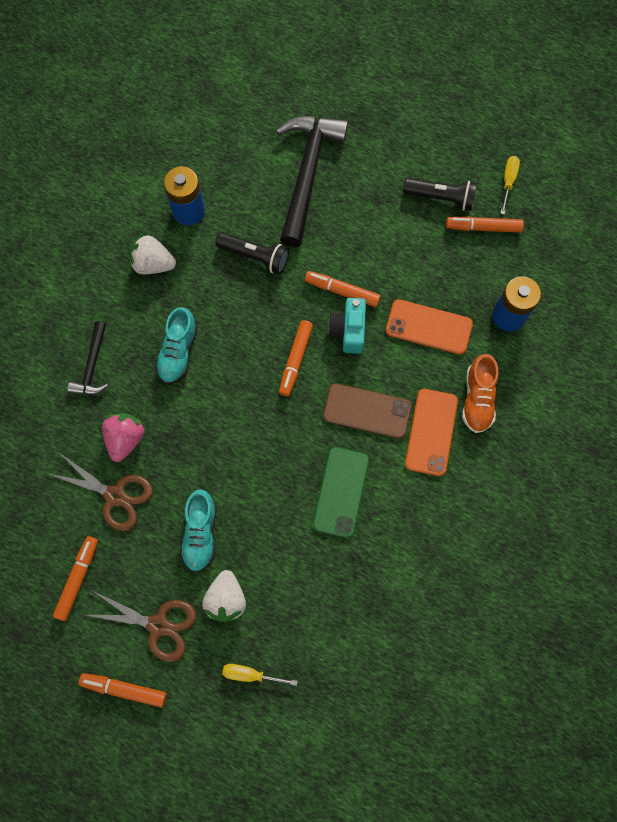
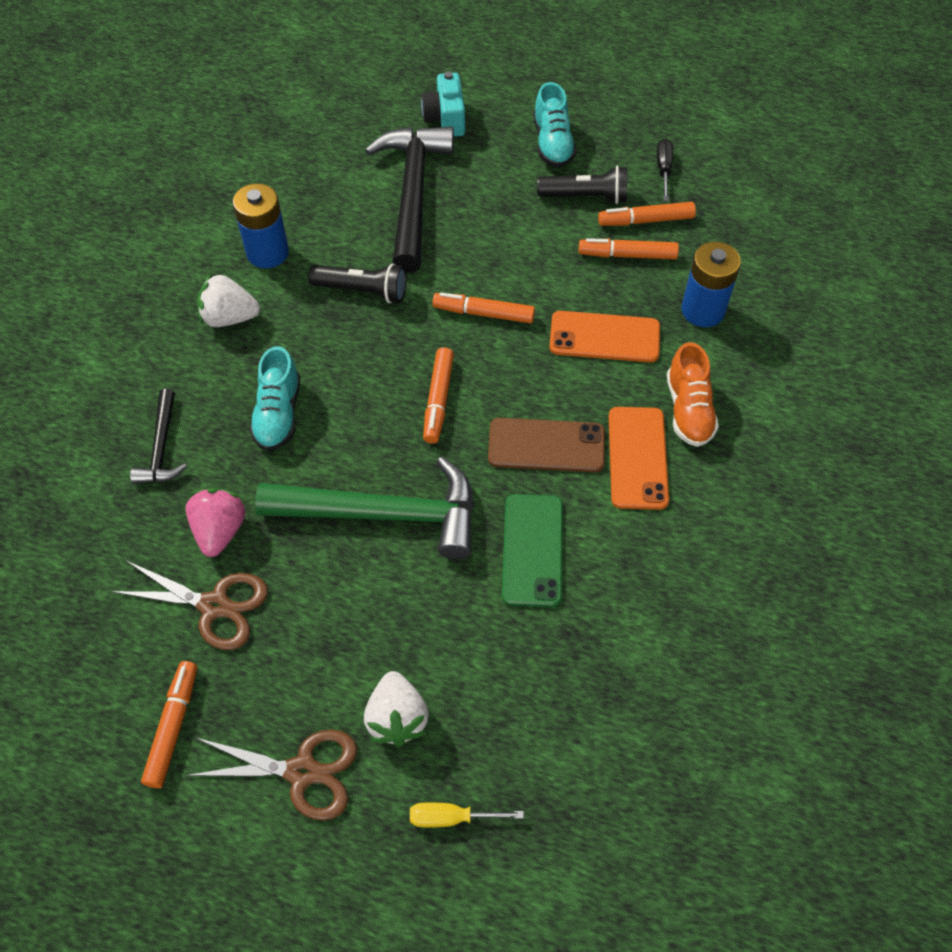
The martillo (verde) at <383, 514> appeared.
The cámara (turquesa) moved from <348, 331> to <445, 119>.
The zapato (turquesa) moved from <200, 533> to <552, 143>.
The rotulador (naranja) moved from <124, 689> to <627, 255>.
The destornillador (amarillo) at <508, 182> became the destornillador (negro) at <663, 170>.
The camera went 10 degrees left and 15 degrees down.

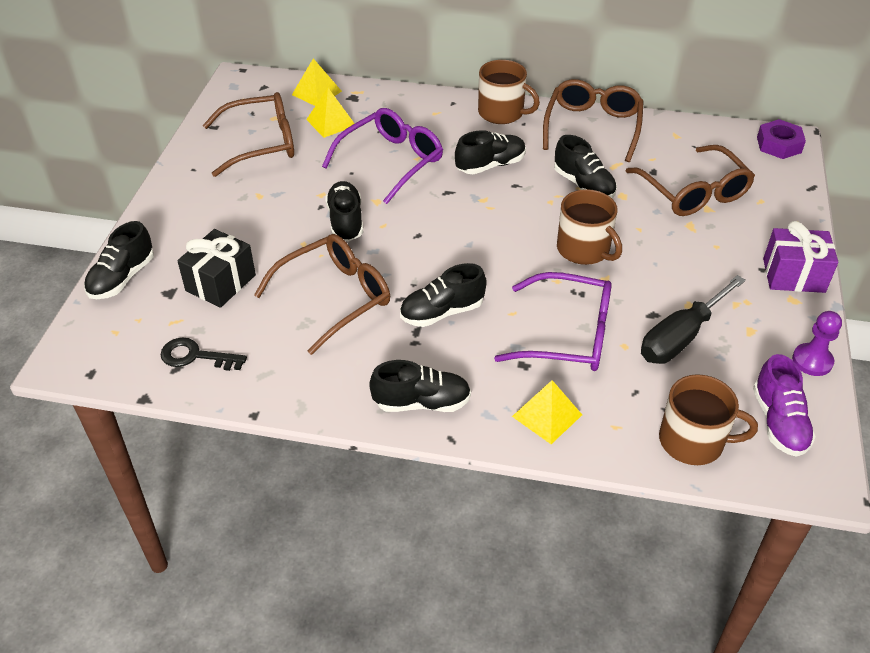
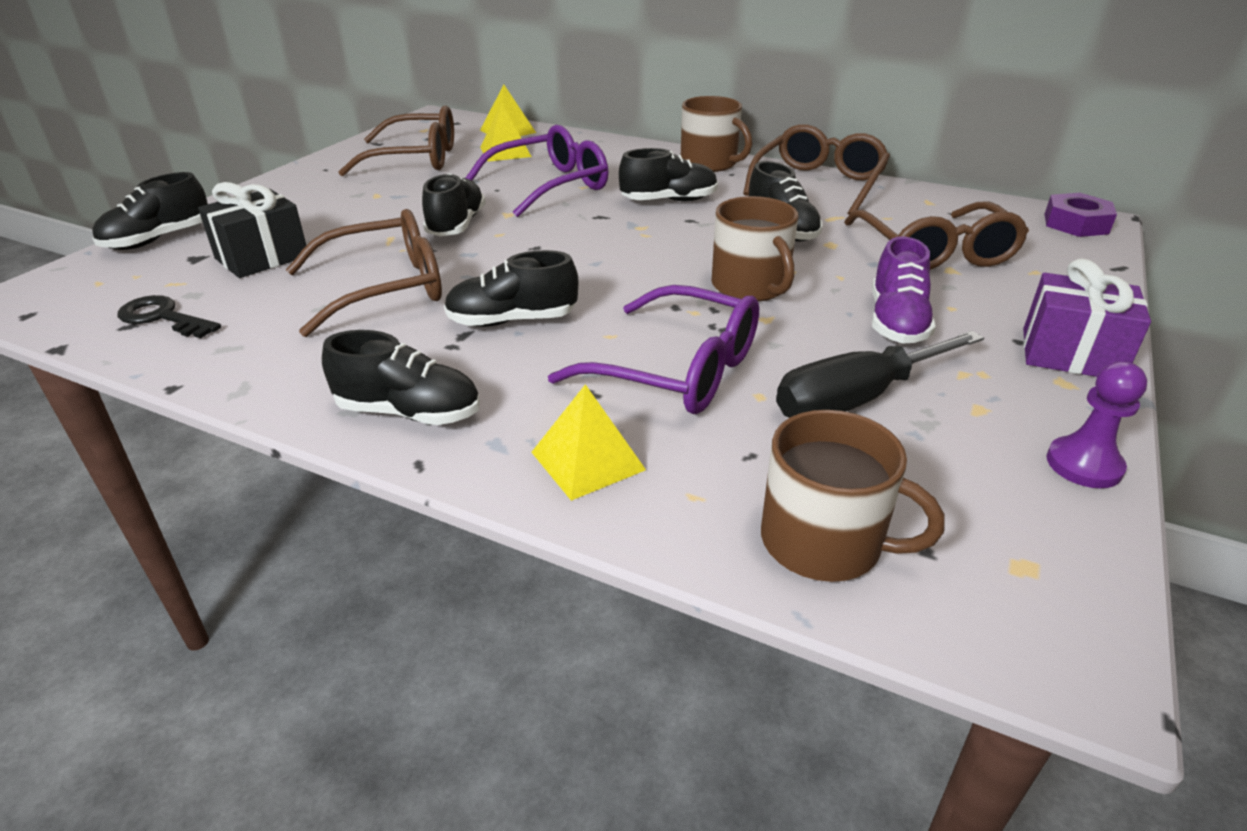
The zapato (morado) moved from <779, 422> to <896, 322>.
The camera went 15 degrees right and 10 degrees down.

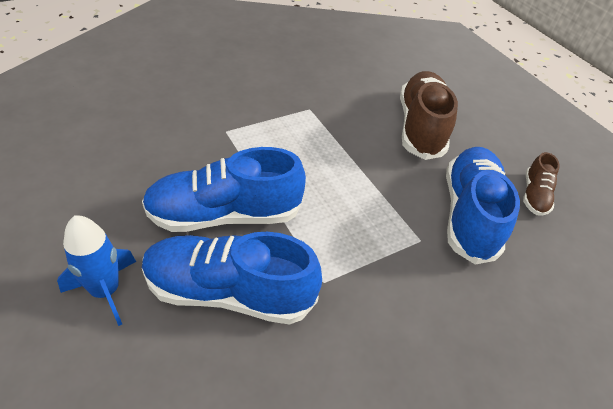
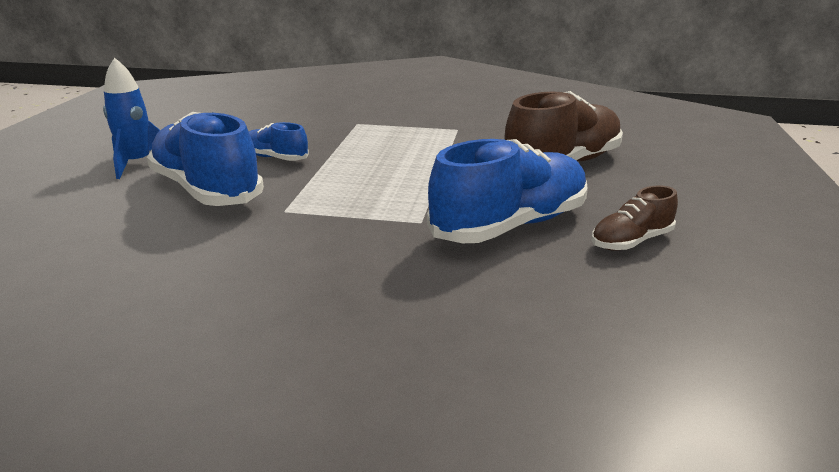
The zapato (azul) at <224, 215> changed to 0.51 times the size.
The camera went 45 degrees right and 20 degrees down.

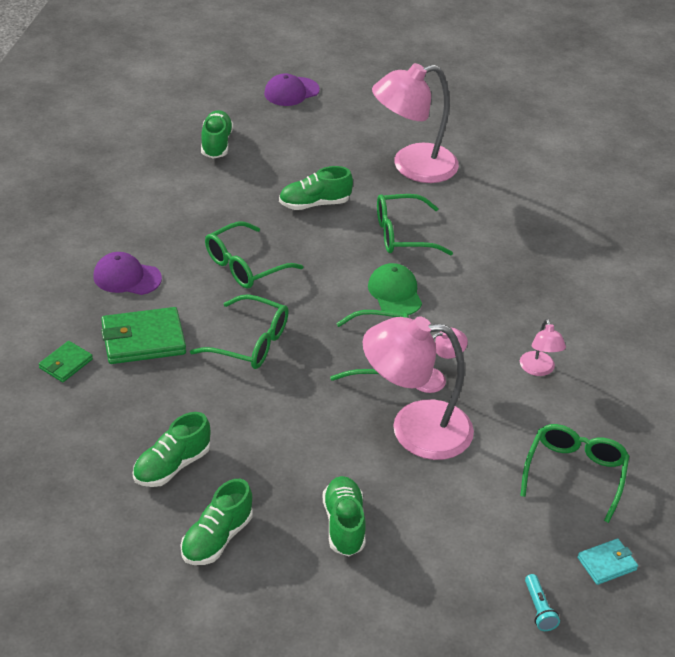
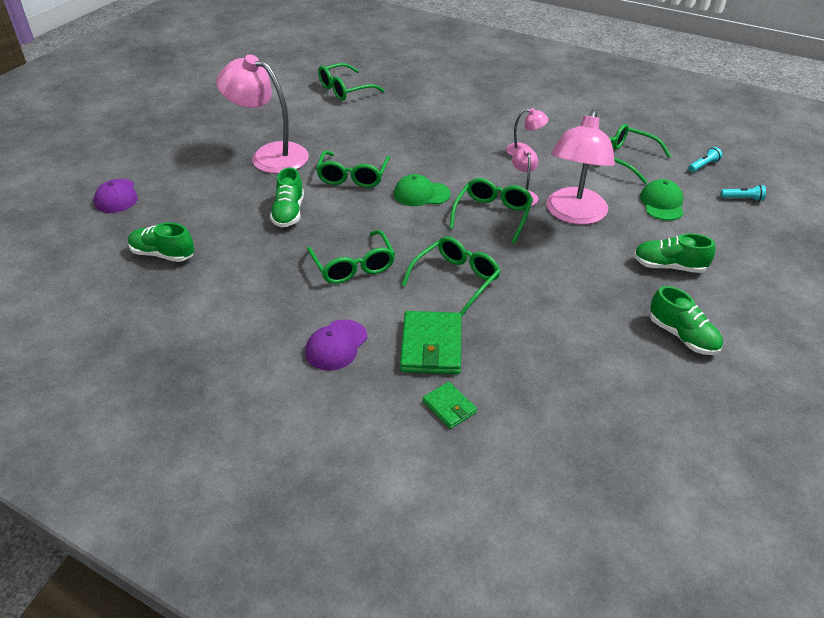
The lámpara (rosa) at <412, 166> turned 120 degrees clockwise.
The gafas (verde) at <344, 90> appeared.
The gorra (verde) at <662, 203> appeared.
The cartera (turquesa) at <606, 563> was replaced by the lámpara de mano (turquesa) at <703, 165>.
The zapato (verde) at <172, 466> disappeared.
The camera went 70 degrees left and 0 degrees up.

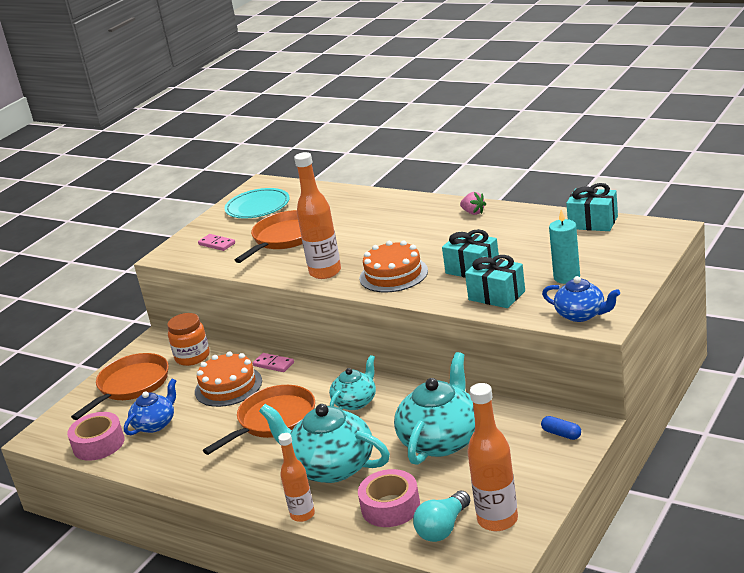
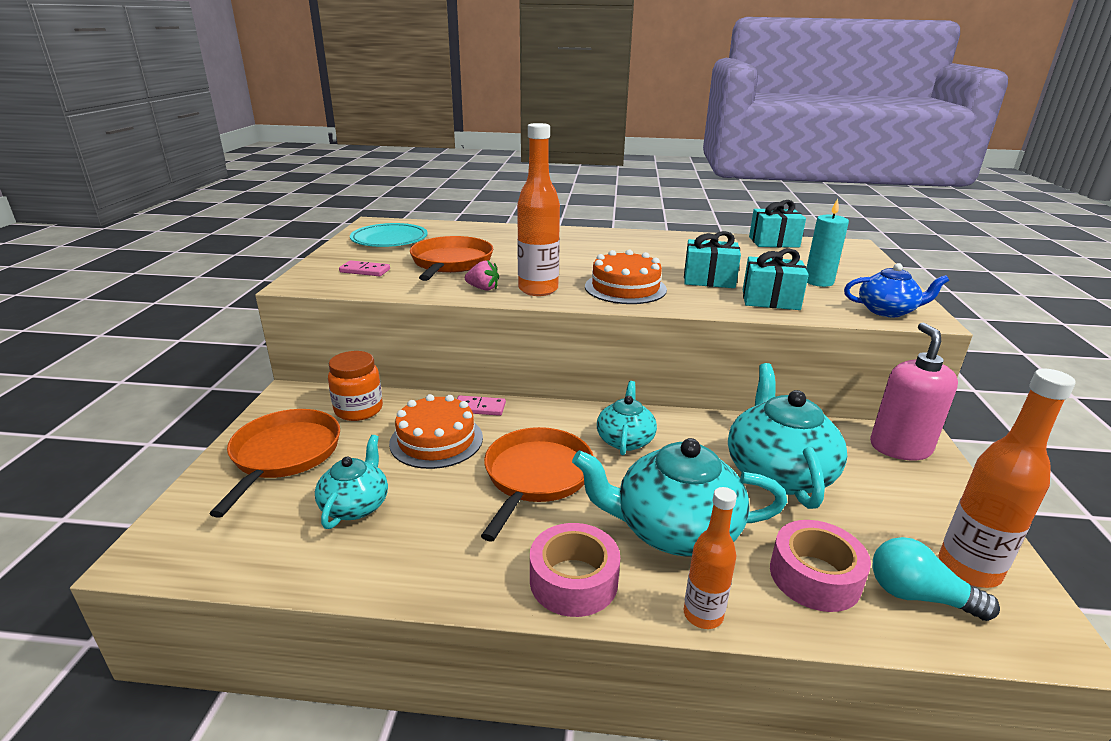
The tetera (azul) at <155, 424> became the tetera (turquesa) at <355, 505>.
The fresa (rosa) moved from <473, 212> to <483, 288>.
The cinta adhesiva (rosa) moved from <98, 444> to <573, 580>.
The cápsula (azul) at <561, 434> was replaced by the dispensador de jabón (rosa) at <900, 447>.
The bombilla (turquesa) at <443, 528> turned 105 degrees clockwise.
The camera went 30 degrees left and 0 degrees up.

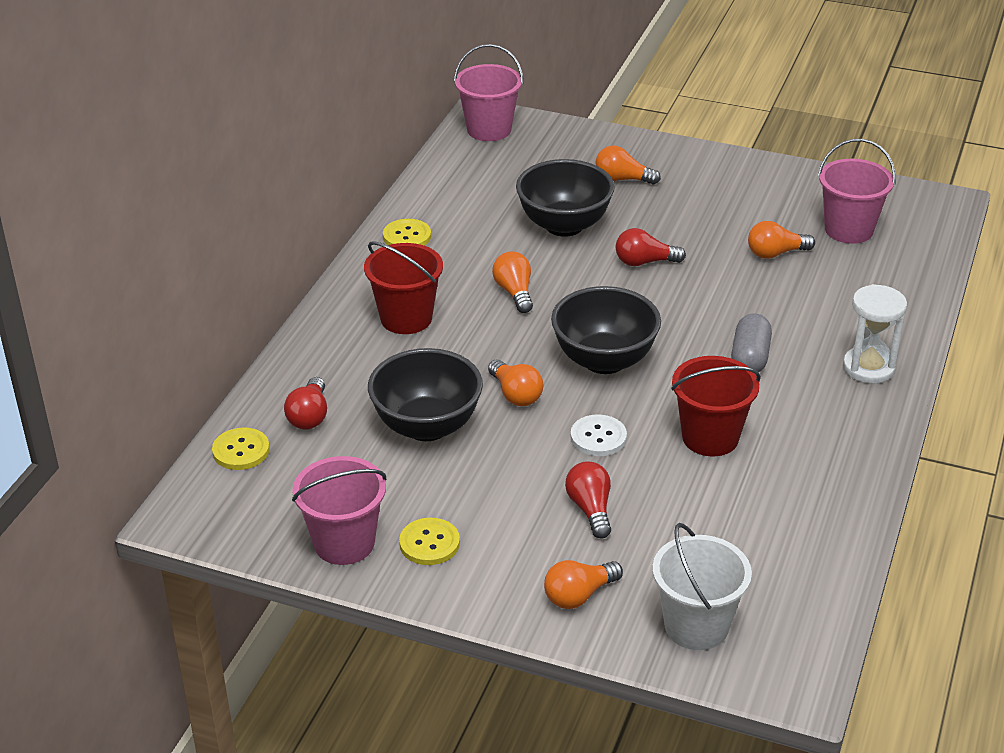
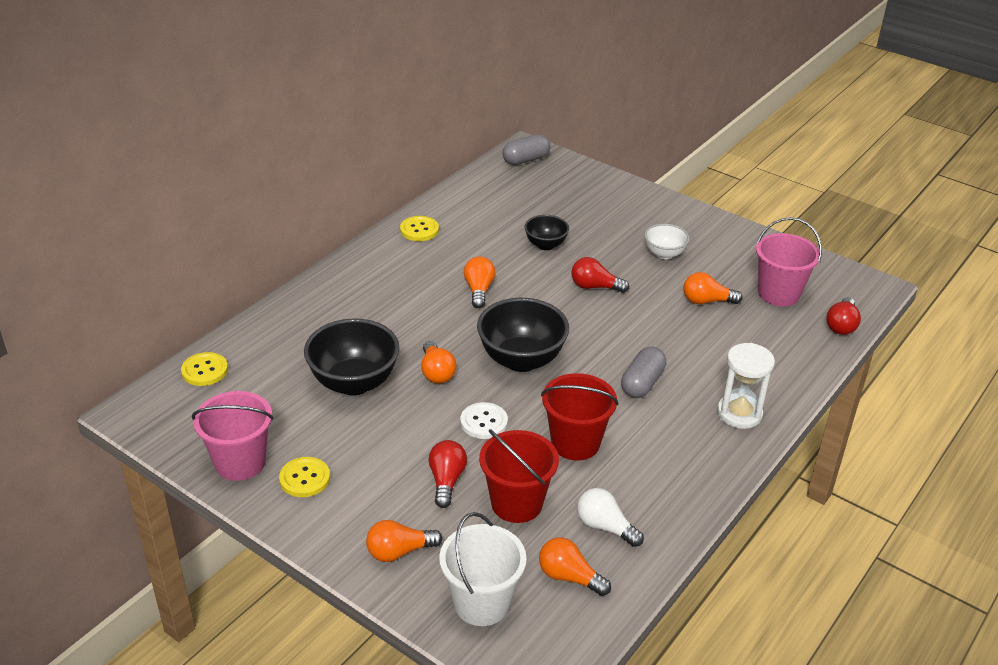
The balde (rojo) moved from <406, 318> to <516, 503>.
The balde (rosa) at <489, 129> was replaced by the cápsula (gris) at <526, 160>.
The cuenco (negro) at <564, 225> changed to 0.56 times the size.
The bombilla (naranja) moved from <622, 179> to <569, 577>.
The bombilla (blanco) at <605, 527> appeared.
The cuenco (blanco) at <664, 254> appeared.
The bombilla (rojo) moved from <309, 416> to <841, 325>.
The camera went 15 degrees right and 0 degrees up.

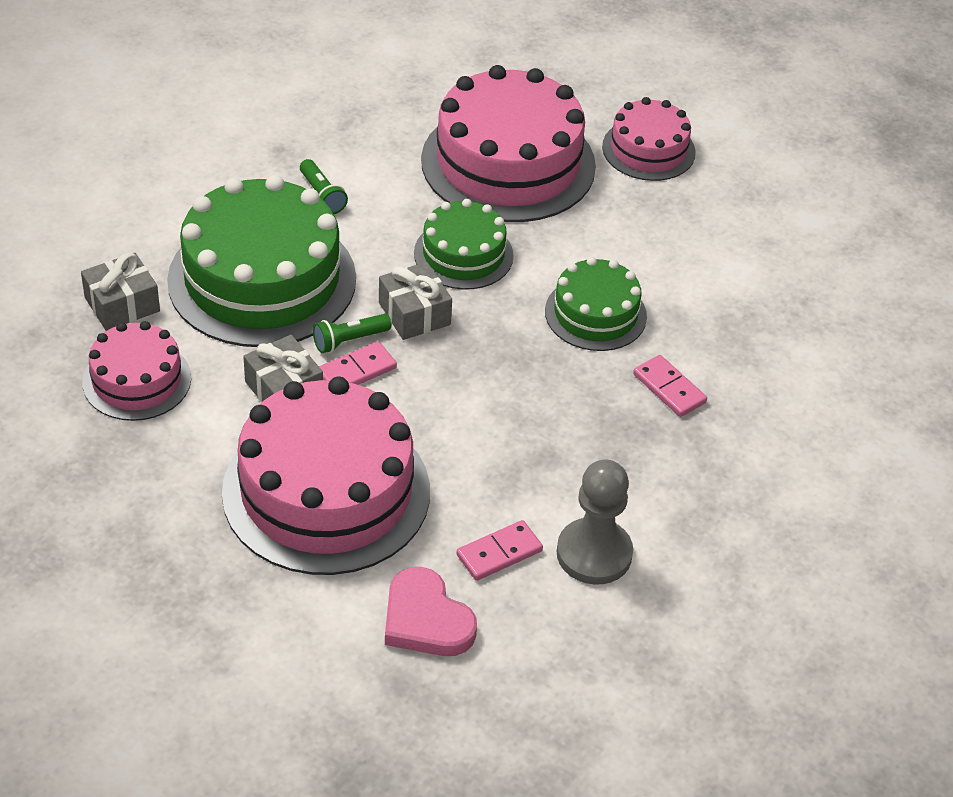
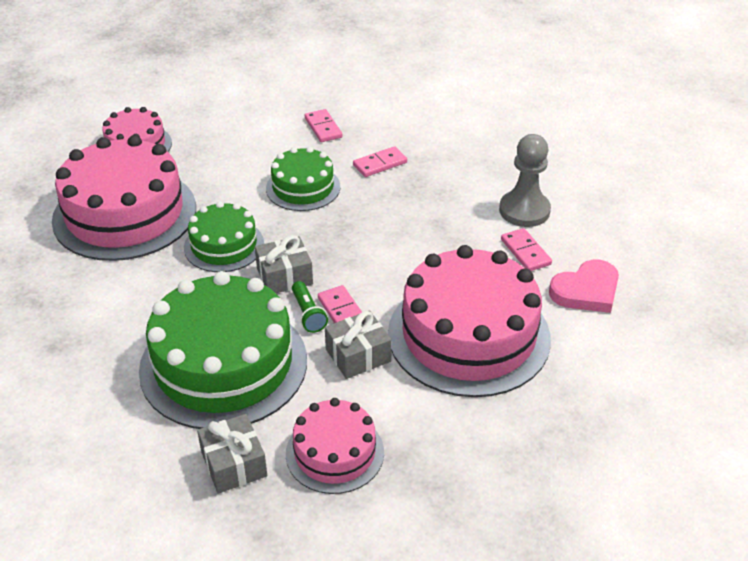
The ficha de dominó (rosa) at <323, 128> appeared.
The lámpara de mano (verde) at <322, 195> disappeared.
The camera went 80 degrees left and 5 degrees down.

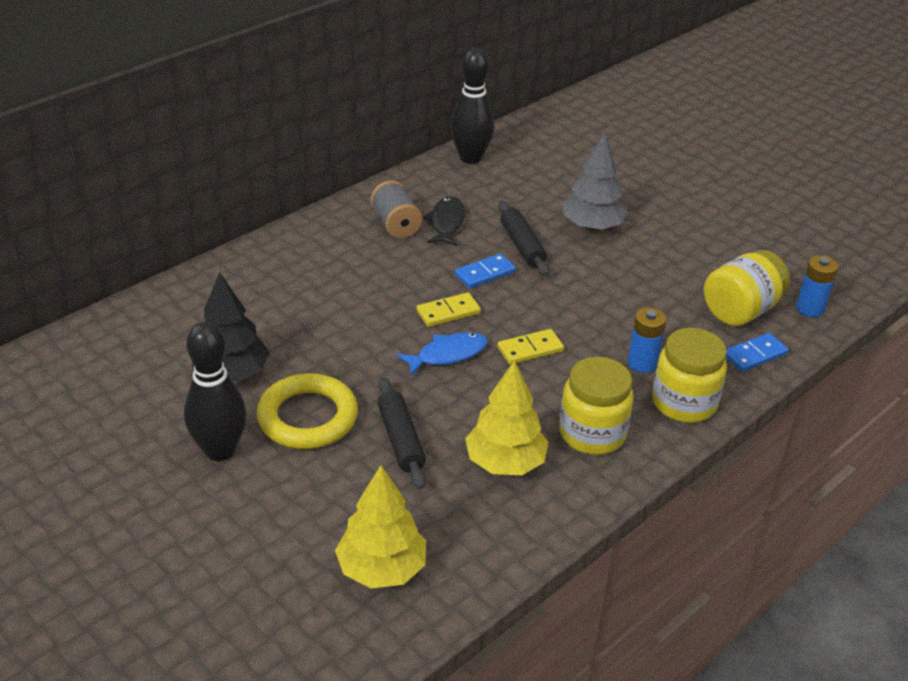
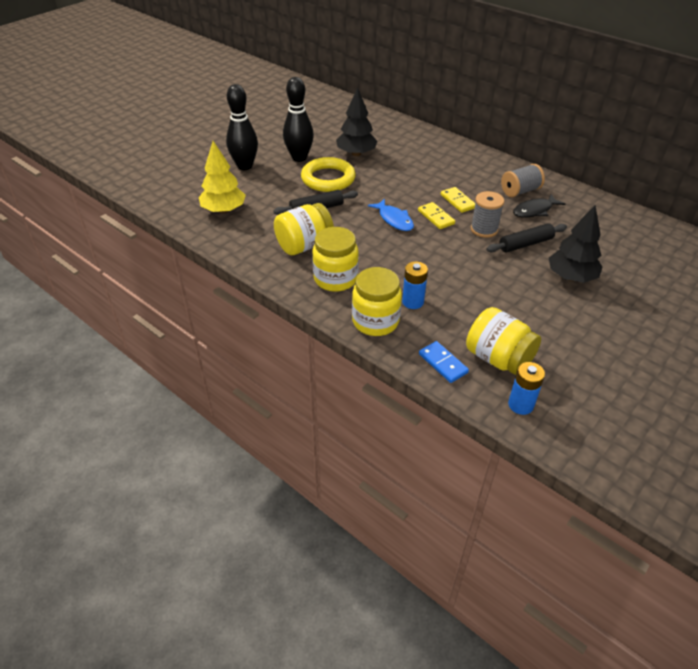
The bolo (negro) moved from <470, 158> to <245, 166>.
The árbol (amarillo) at <505, 462> was replaced by the tarro (amarillo) at <304, 245>.
The ficha de dominó (amarillo) moved from <530, 349> to <458, 201>.
The ficha de dominó (azul) at <485, 273> was replaced by the carrete (gris) at <484, 229>.
The pez (negro) at <446, 222> turned 150 degrees clockwise.
The árbol (gris) at <592, 226> became the árbol (negro) at <571, 277>.
The camera went 85 degrees right and 5 degrees up.

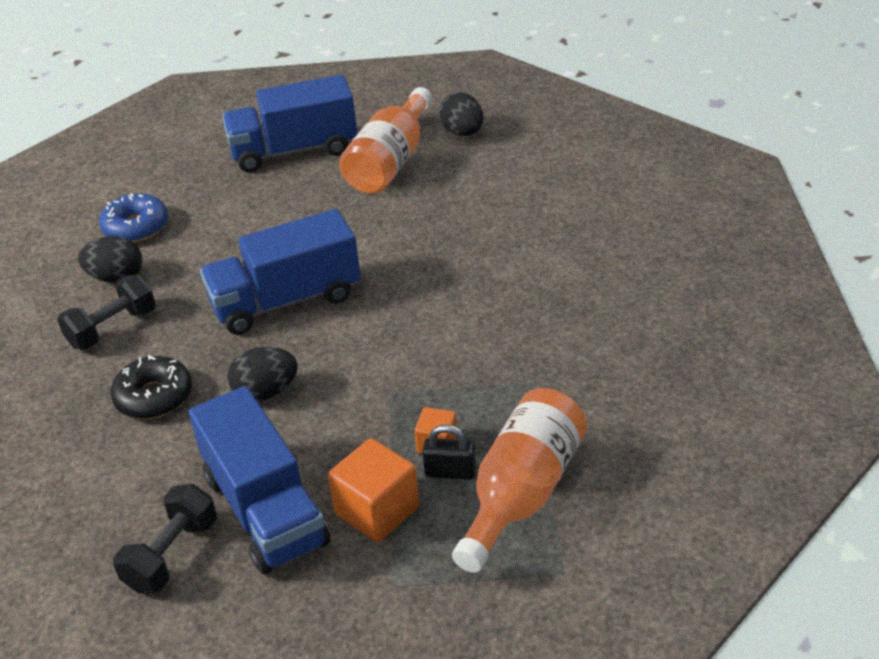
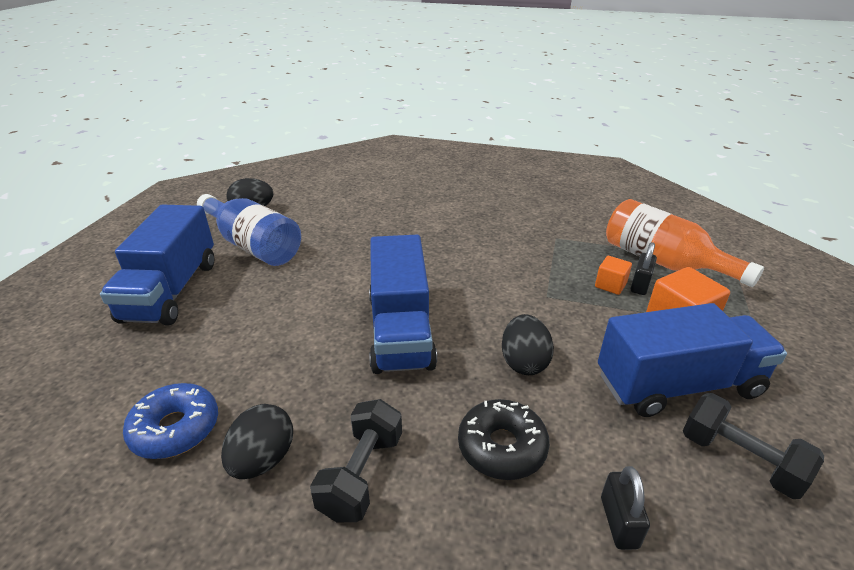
The botella (naranja) at <391, 162> became the botella (azul) at <253, 245>.
The mancuerna (negro) at <112, 328> turned 45 degrees clockwise.
The candado (negro) at <619, 522> appeared.
The camera went 75 degrees left and 5 degrees down.

